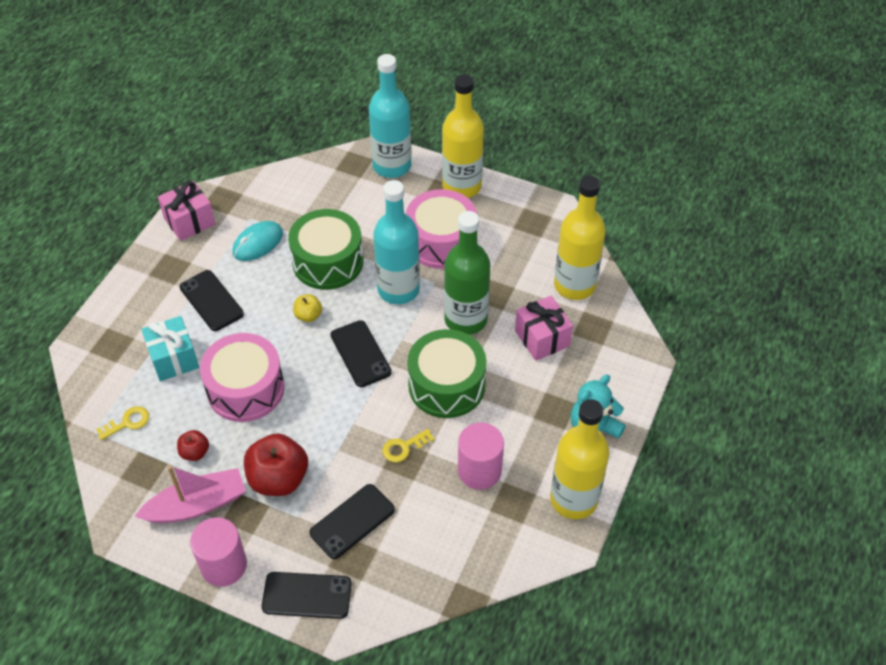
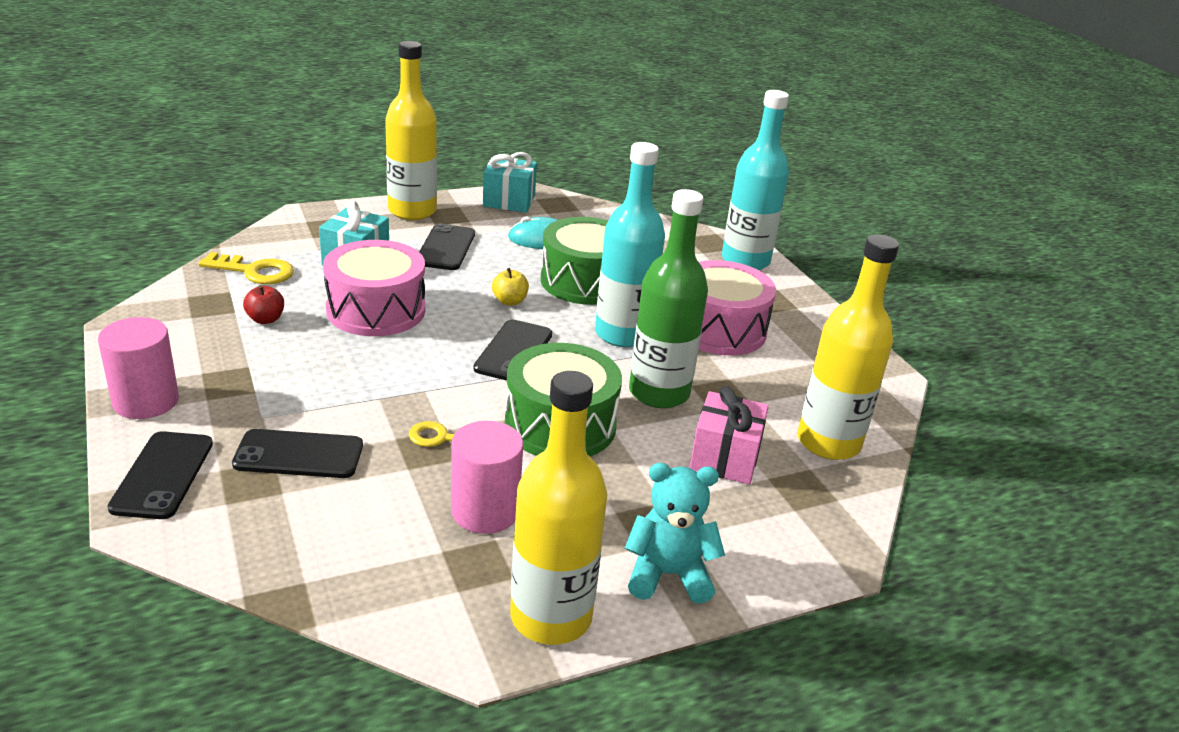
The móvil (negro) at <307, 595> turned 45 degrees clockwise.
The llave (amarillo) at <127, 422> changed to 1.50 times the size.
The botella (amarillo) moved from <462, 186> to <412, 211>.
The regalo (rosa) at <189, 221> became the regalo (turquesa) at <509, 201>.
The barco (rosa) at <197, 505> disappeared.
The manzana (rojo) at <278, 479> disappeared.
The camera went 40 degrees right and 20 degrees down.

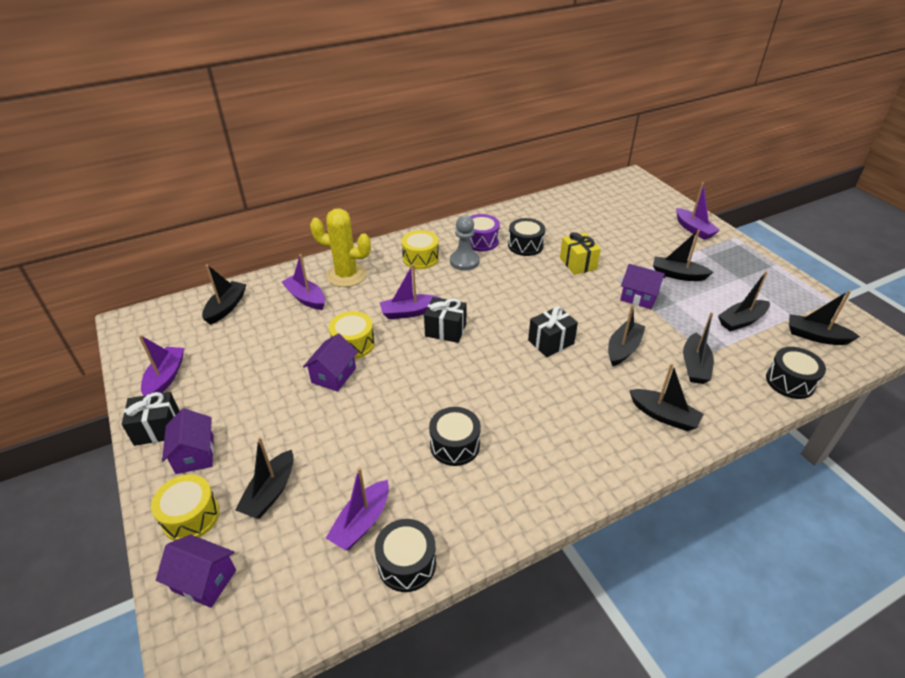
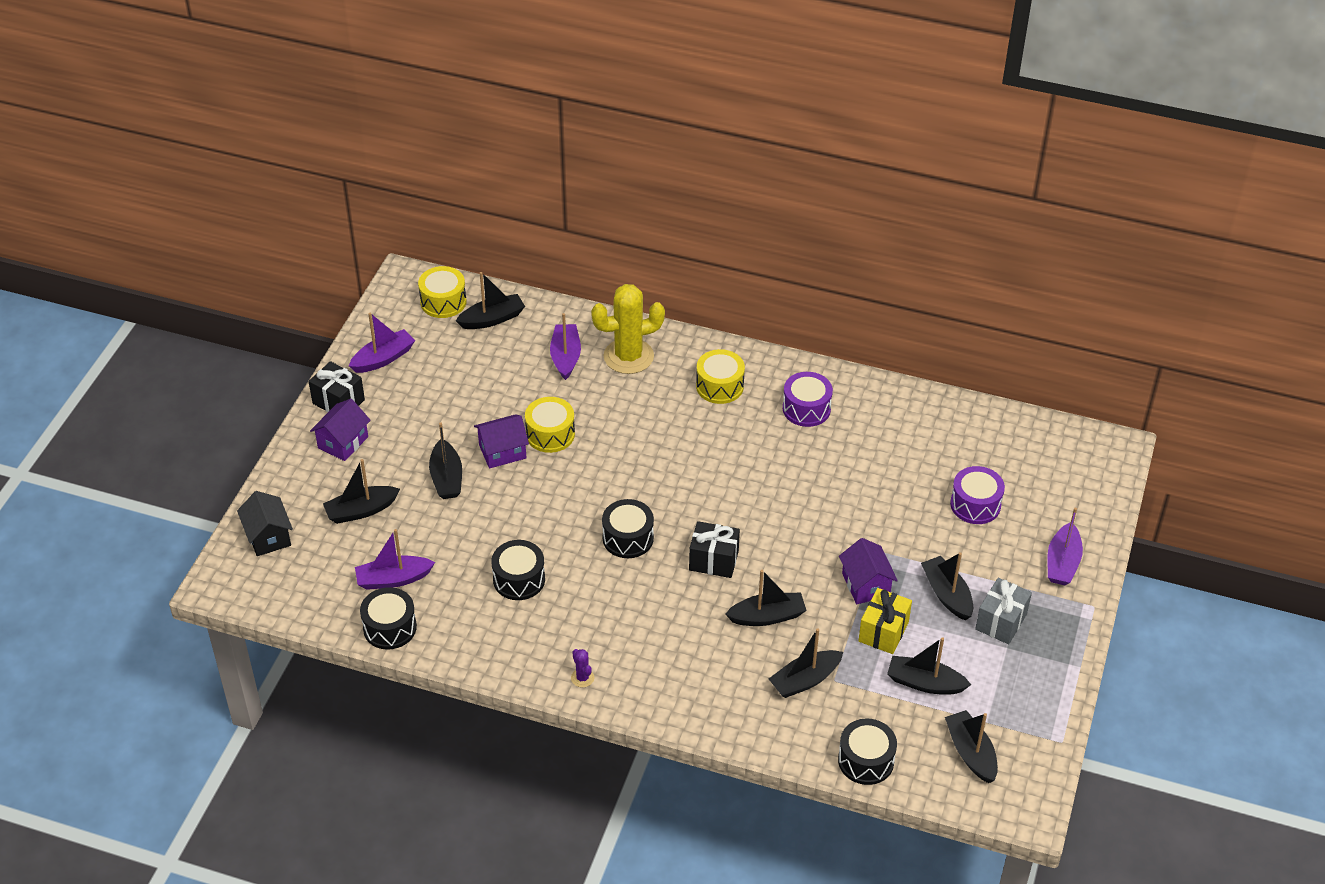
The casa (morado) at <204, 580> became the casa (negro) at <268, 536>.
The tambor (amarillo) moved from <191, 516> to <443, 302>.
The barco (negro) moved from <663, 415> to <446, 478>.
The cactus (morado) at <582, 678> appeared.
The cactus (amarillo) at <346, 275> turned 75 degrees counterclockwise.
The tambor (negro) moved from <525, 245> to <628, 538>.
The regalo (amarillo) moved from <578, 263> to <883, 632>.
The tambor (morado) at <975, 505> appeared.
The regalo (gris) at <1001, 622> appeared.
The barco (morado) at <409, 312> disappeared.
The regalo (negro) at <445, 330> disappeared.
The peón (gris) at <464, 261> disappeared.
The camera went 45 degrees right and 5 degrees up.

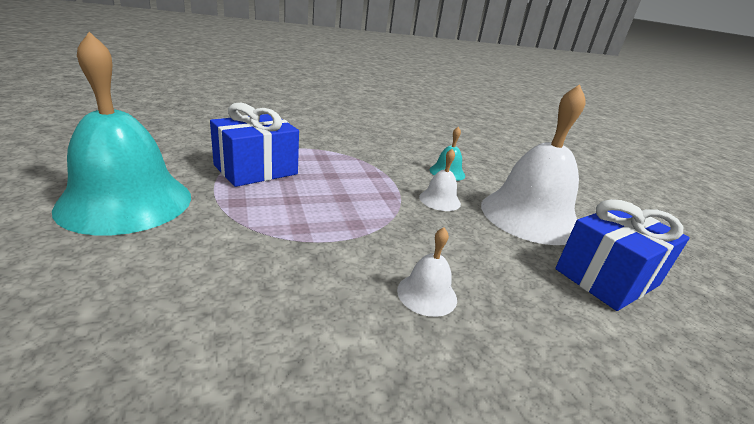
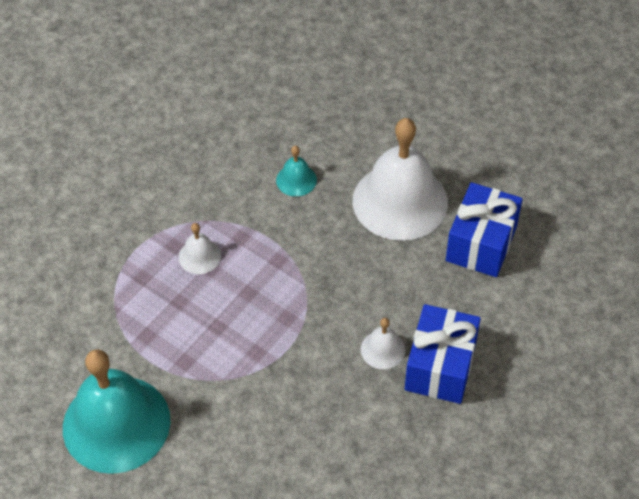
The campana (blanco) moved from <439, 200> to <199, 256>.
The regalo (azul) moved from <256, 170> to <440, 366>.
The camera went 30 degrees left and 25 degrees up.

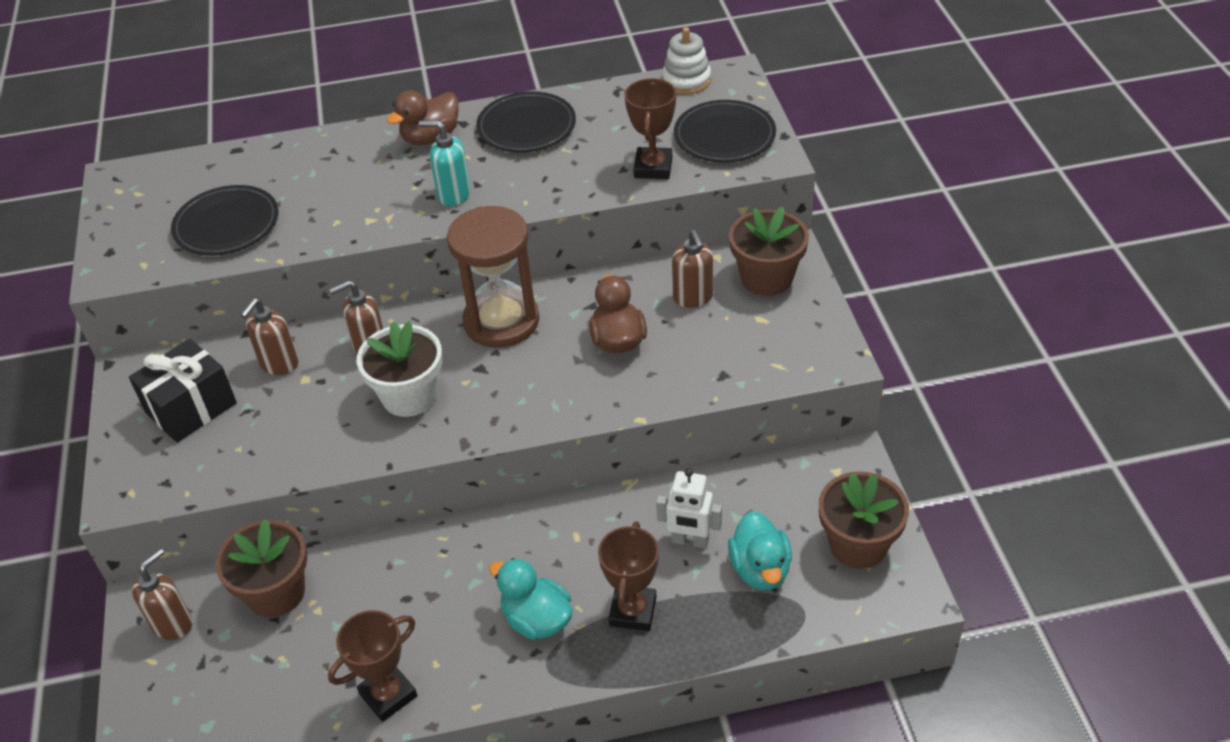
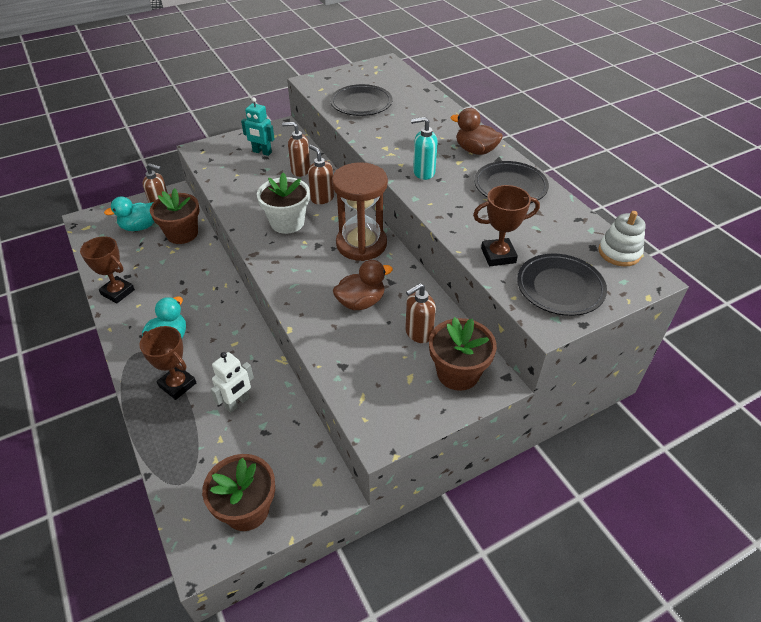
The pato (turquesa) moved from <760, 569> to <140, 227>.
The trofeo (marrón) at <633, 611> turned 45 degrees clockwise.
The robot (blanco) at <690, 541> turned 135 degrees counterclockwise.
The regalo (negro) at <191, 408> was replaced by the robot (turquesa) at <262, 152>.
The dispensador de jabón (turquesa) at <453, 194> turned 90 degrees counterclockwise.
The camera went 70 degrees right and 0 degrees up.

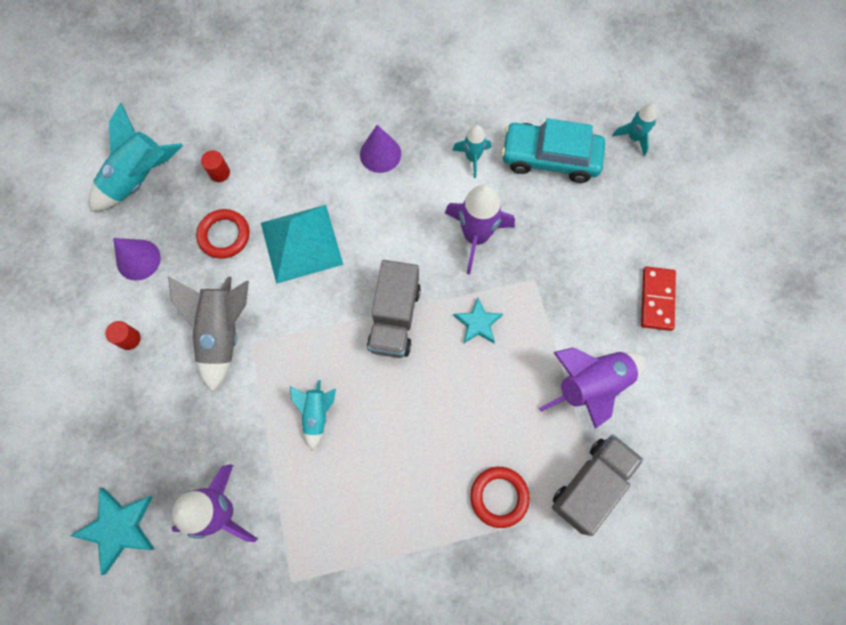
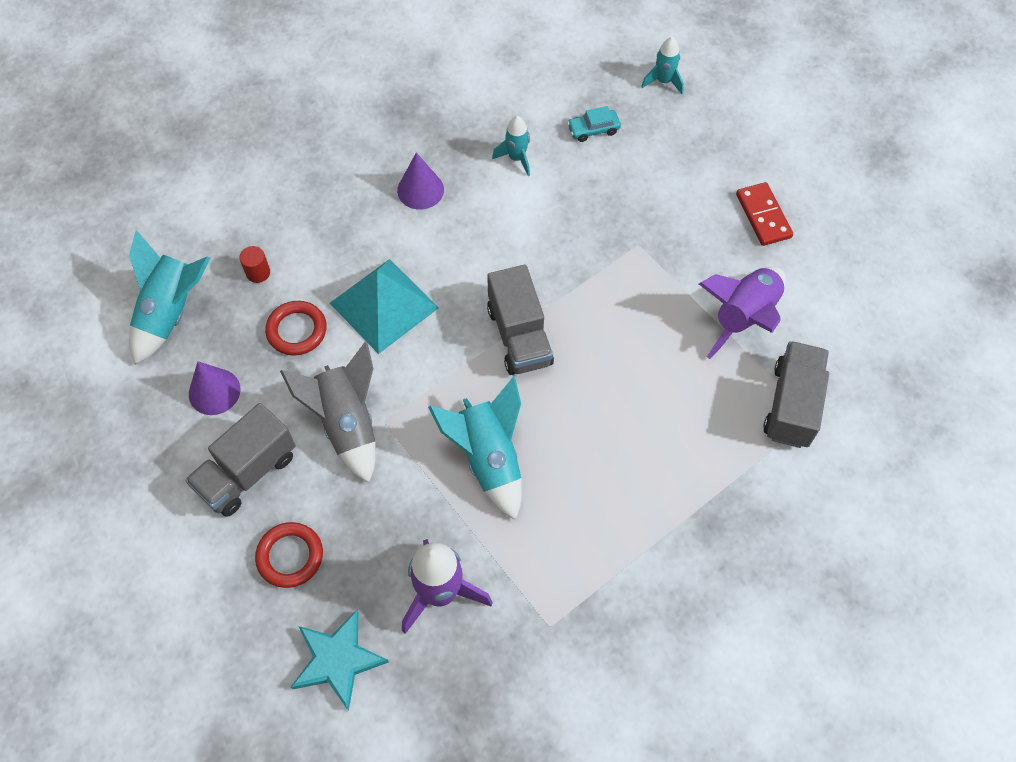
The cilindro (rojo) at <129, 339> was replaced by the camión (gris) at <247, 472>.
The anillo (rojo) moved from <499, 497> to <290, 556>.
The cohete (turquesa) at <316, 414> changed to 1.76 times the size.
The coche (turquesa) at <550, 158> changed to 0.47 times the size.
The cohete (morado) at <476, 236> disappeared.
The estrella (turquesa) at <478, 323> disappeared.
The camera went 25 degrees left and 10 degrees down.

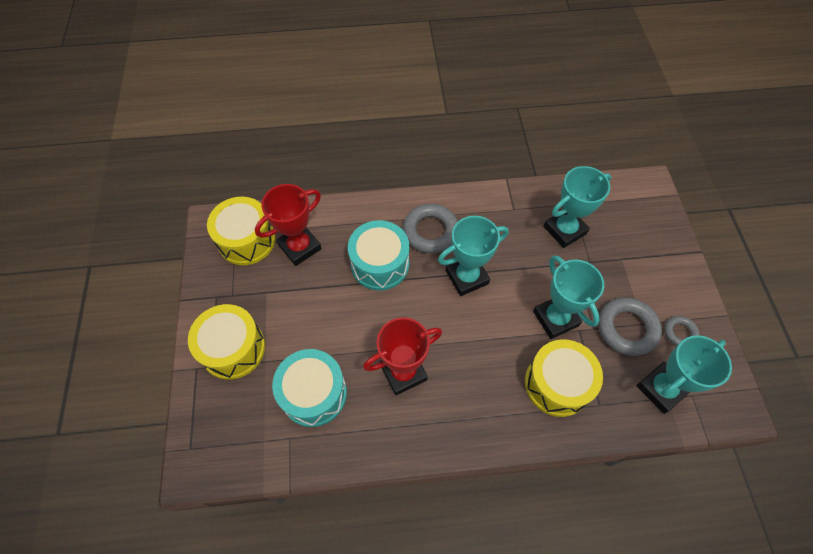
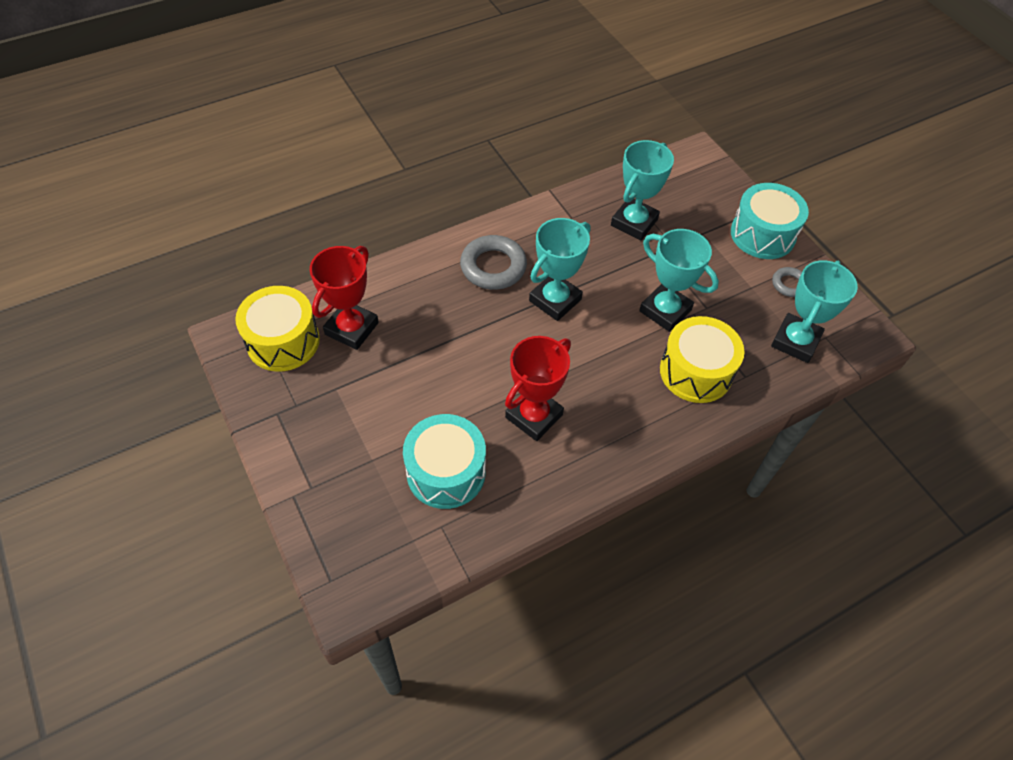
The tambor (turquesa) moved from <380, 264> to <762, 234>.
The tambor (amarillo) at <233, 349> disappeared.
The anillo (gris) at <627, 328> disappeared.
The camera went 25 degrees left and 5 degrees down.

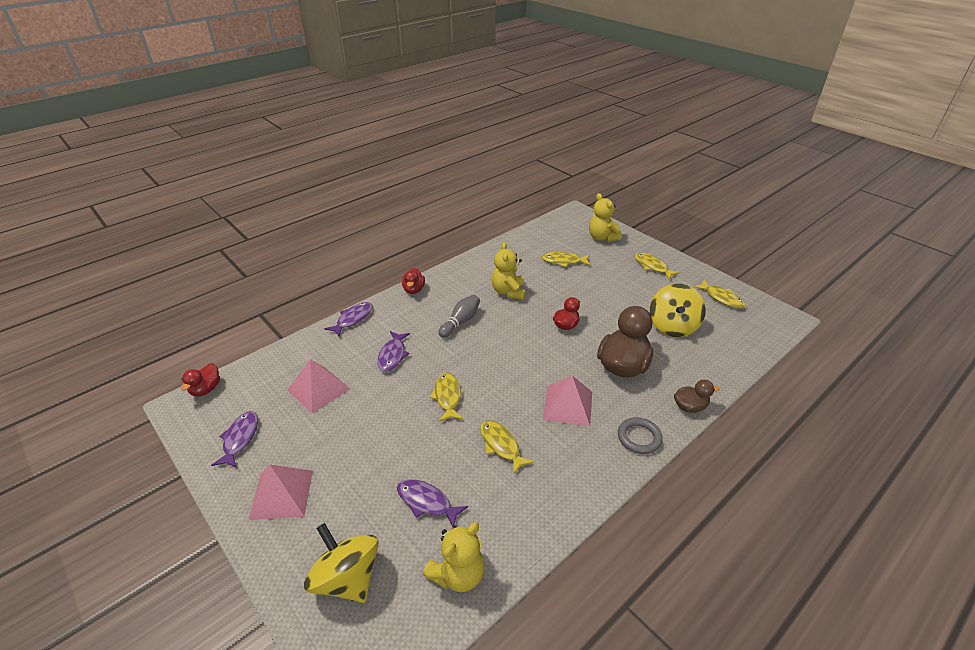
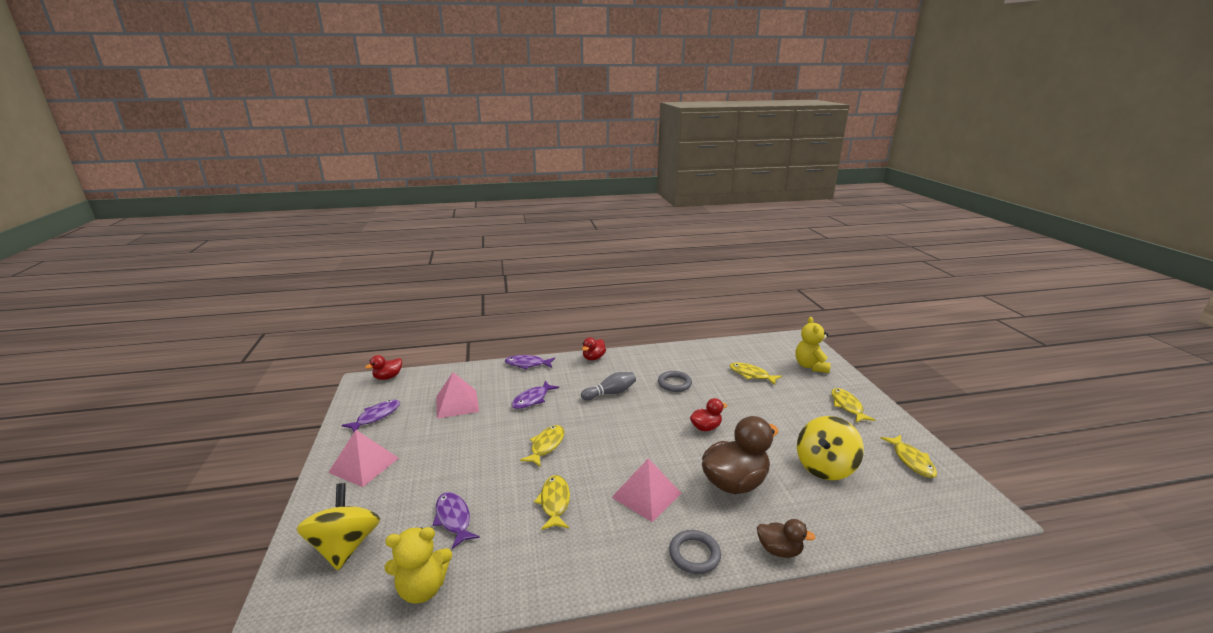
The pez (morado) at <353, 319> turned 150 degrees counterclockwise.
The osito (amarillo) at <508, 292> was replaced by the anillo (gris) at <674, 383>.
The camera went 30 degrees right and 15 degrees down.

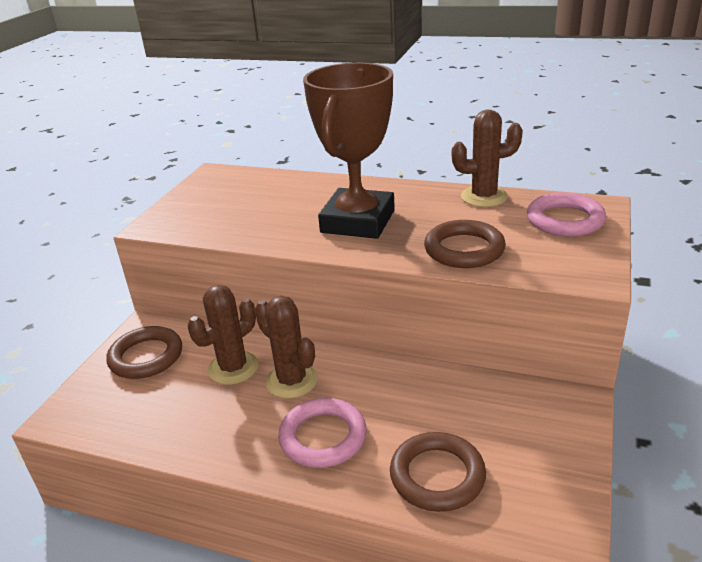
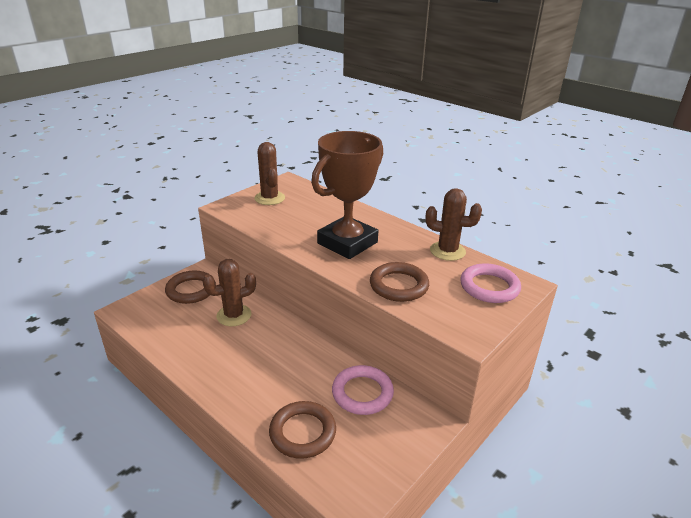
The cactus (marrón) moved from <291, 381> to <269, 198>.
The anillo (rosa) moved from <323, 437> to <362, 393>.
The camera went 20 degrees right and 0 degrees up.

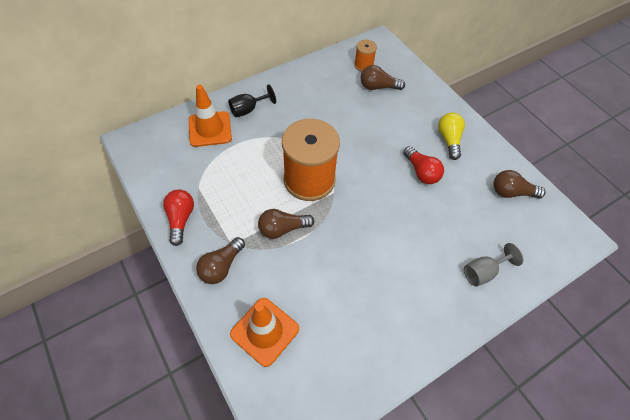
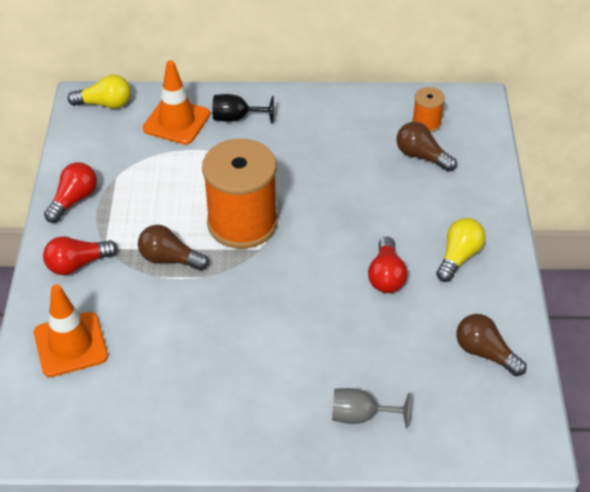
The bombilla (marrón) at <221, 266> became the bombilla (rojo) at <77, 264>.
The bombilla (amarillo) at <105, 104> appeared.
The camera went 35 degrees right and 10 degrees down.

